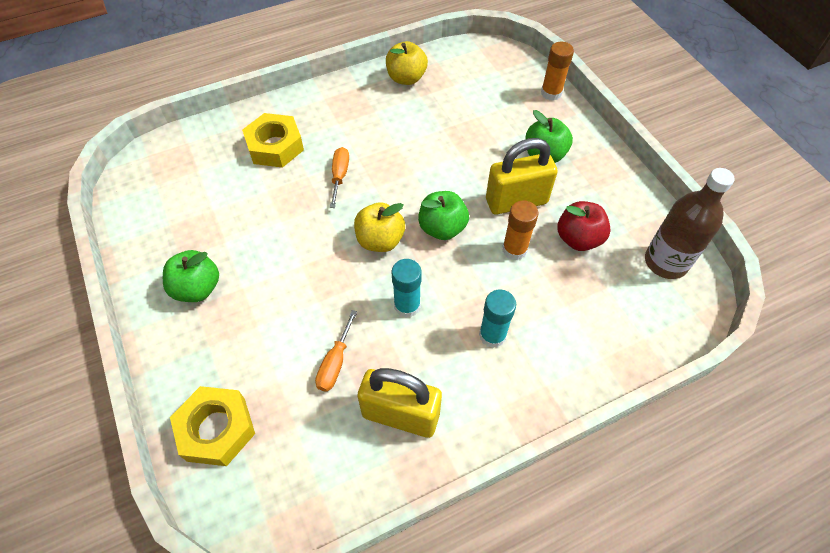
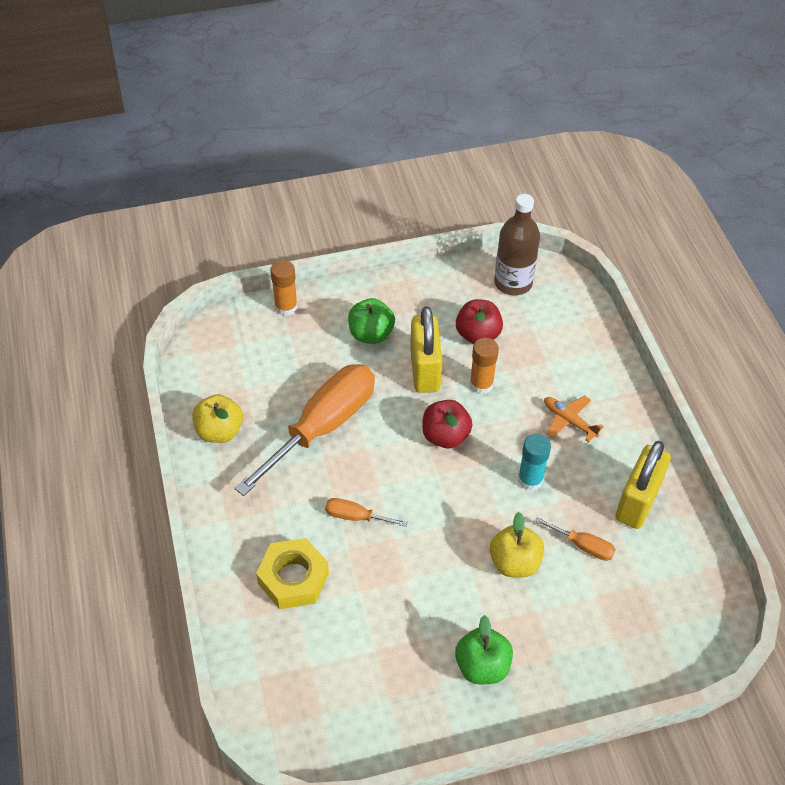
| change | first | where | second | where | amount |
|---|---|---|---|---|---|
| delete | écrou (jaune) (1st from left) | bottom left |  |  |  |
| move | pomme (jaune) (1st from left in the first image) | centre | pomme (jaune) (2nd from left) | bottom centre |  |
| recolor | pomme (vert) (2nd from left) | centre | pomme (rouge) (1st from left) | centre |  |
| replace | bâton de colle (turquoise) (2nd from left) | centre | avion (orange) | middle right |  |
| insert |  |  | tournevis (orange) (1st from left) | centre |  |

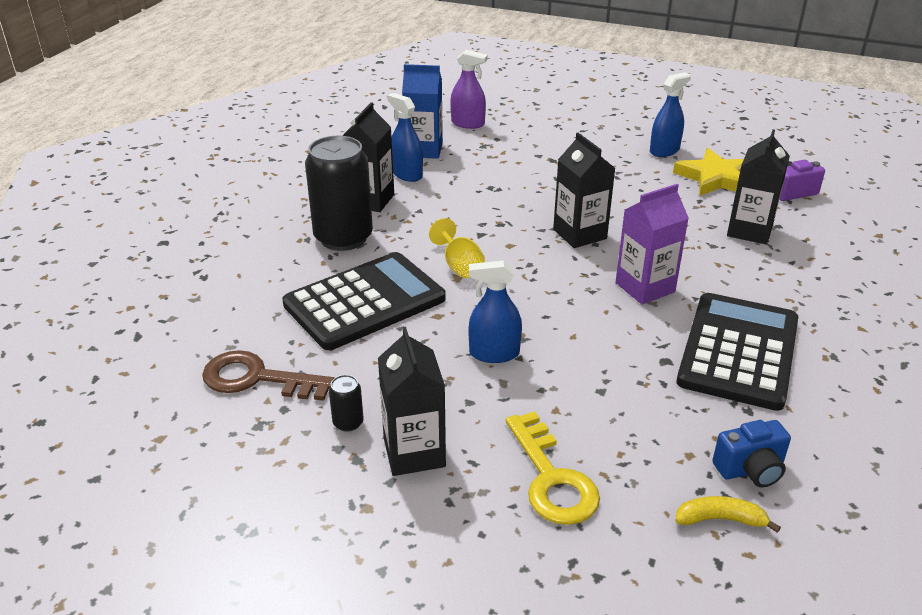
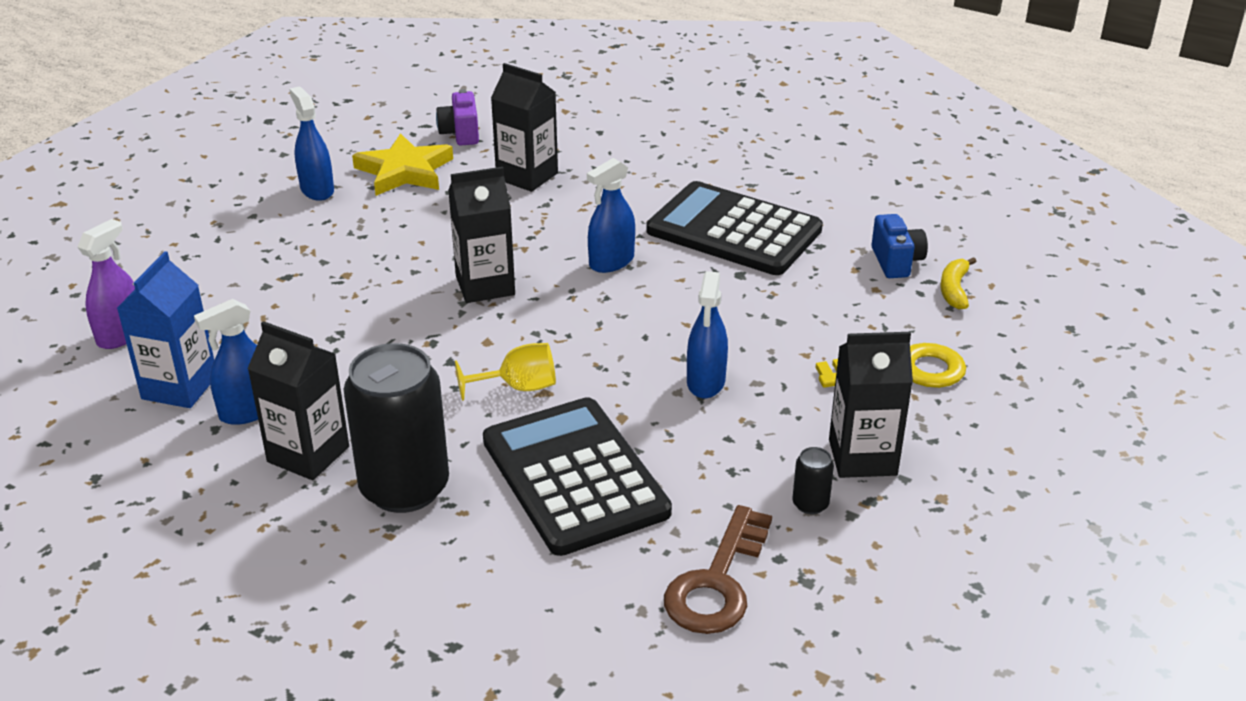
| change | first | where | second | where | amount |
|---|---|---|---|---|---|
| replace | brique de lait (violet) | middle right | vaporisateur (bleu) (3rd from left) | top centre |  |

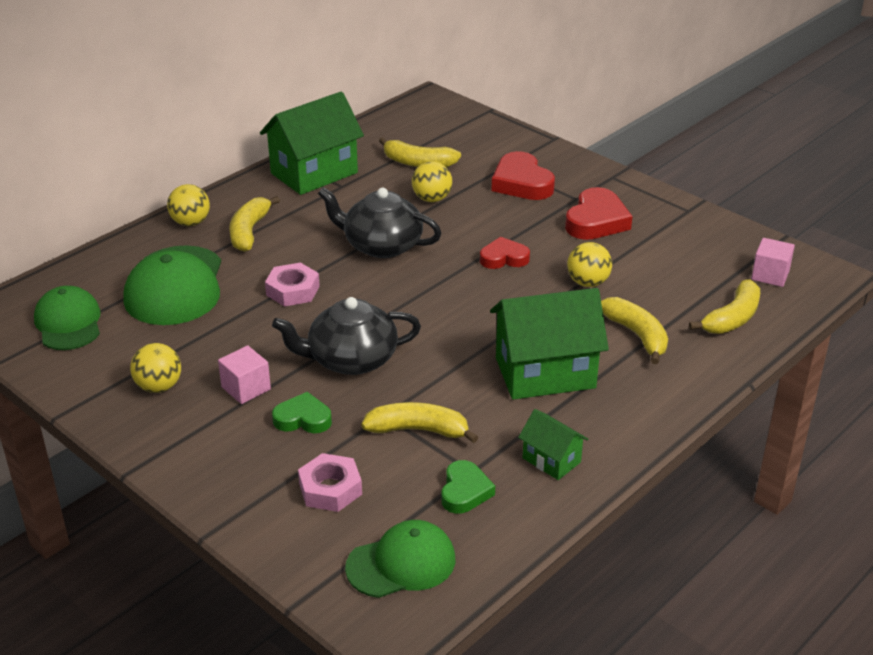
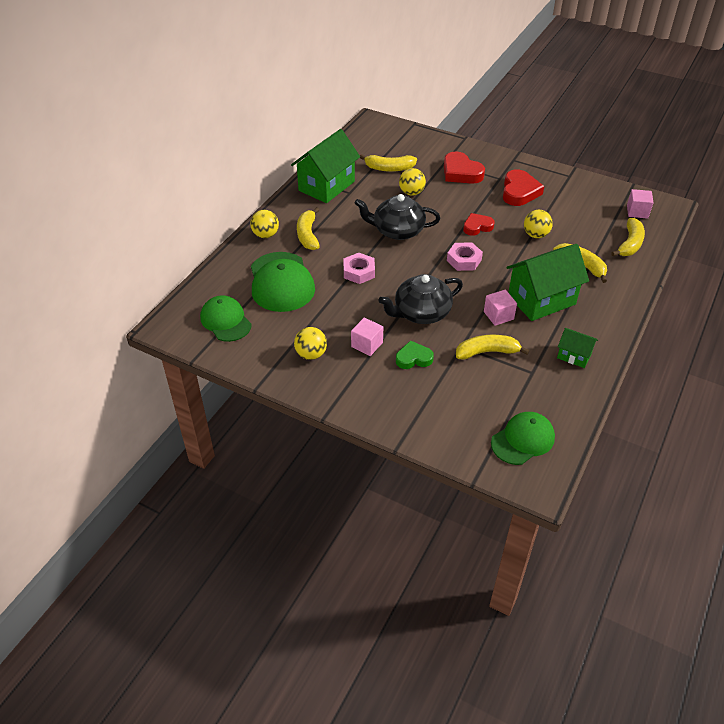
| change | first | where | second | where | amount |
|---|---|---|---|---|---|
| move | écrou (rose) (2nd from left) | bottom centre |  | centre |  |
| delete | cœur (vert) (2nd from left) | bottom centre |  |  |  |
| insert |  |  | cube (rose) (2nd from left) | middle right |  |

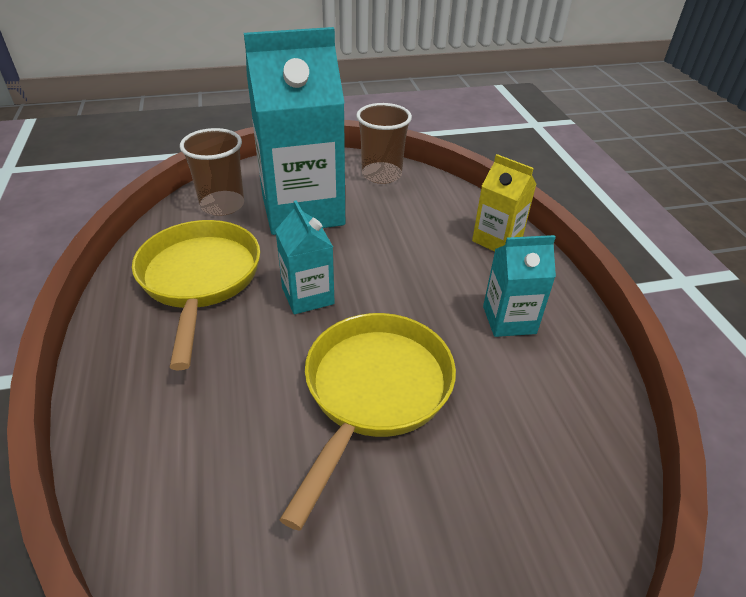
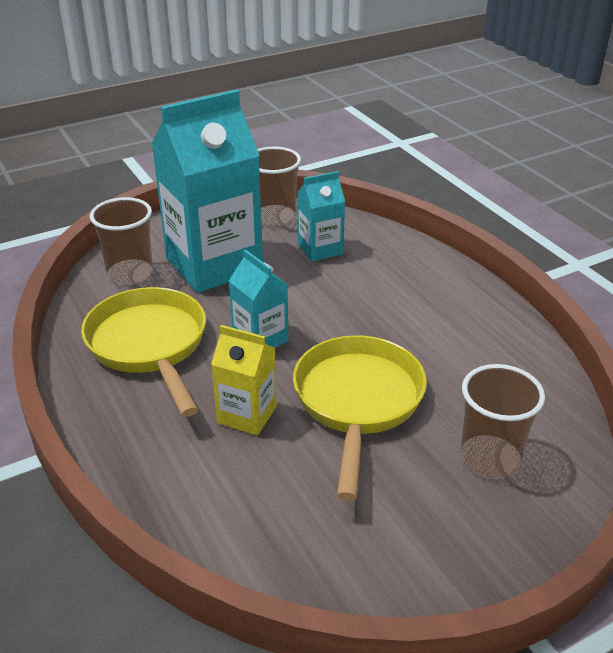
| change | first | where | second | where | amount |
|---|---|---|---|---|---|
| move | brique de lait (jaune) | middle right |  | centre |  |
| move | brique de lait (turquoise) (3rd from left) | middle right |  | top centre |  |
| insert |  |  | gobelet (marron) (3rd from left) | middle right |  |

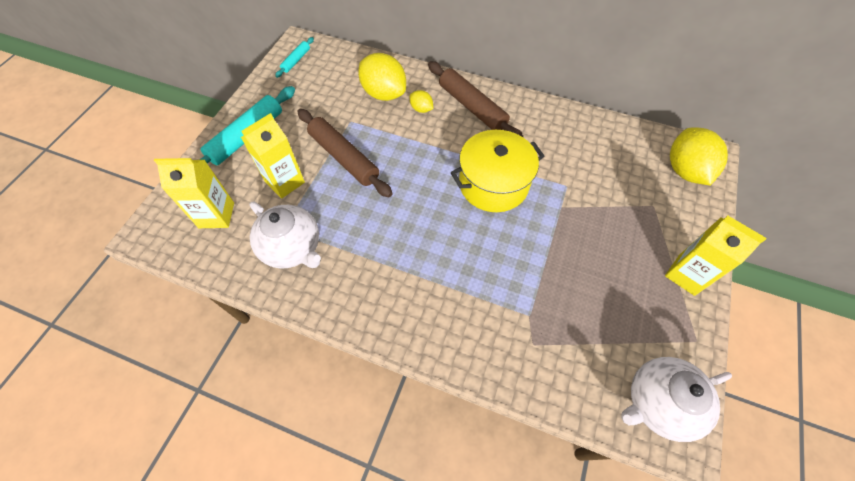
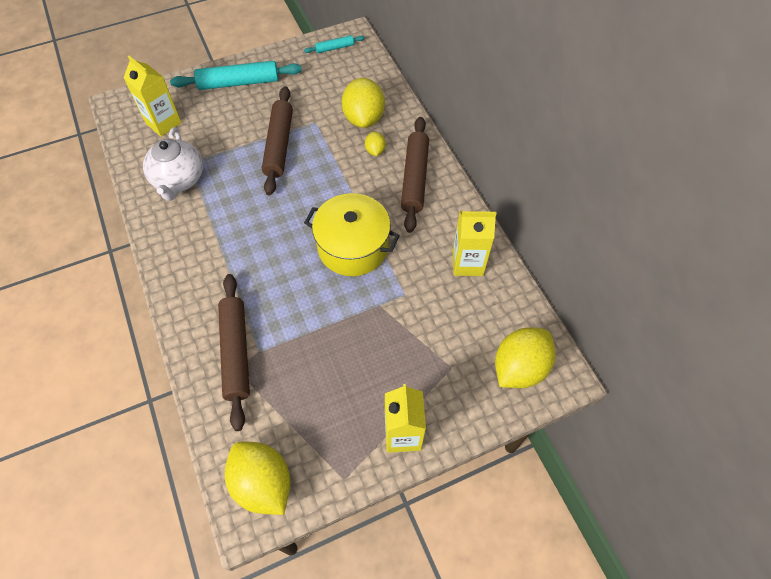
| change | first | where | second | where | amount |
|---|---|---|---|---|---|
| move | brique de lait (jaune) (2nd from left in the first image) | top left | brique de lait (jaune) (3rd from left) | centre |  |
| replace | théière (blanc) (2nd from left) | bottom right | citron (jaune) (1st from left) | bottom centre |  |
| insert |  |  | rouleau à pâtisserie (marron) (1st from left) | middle left |  |

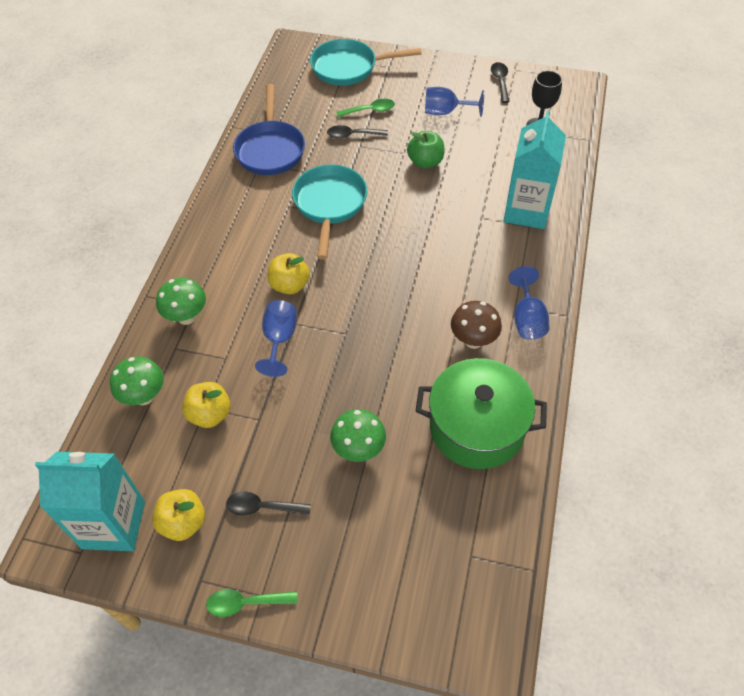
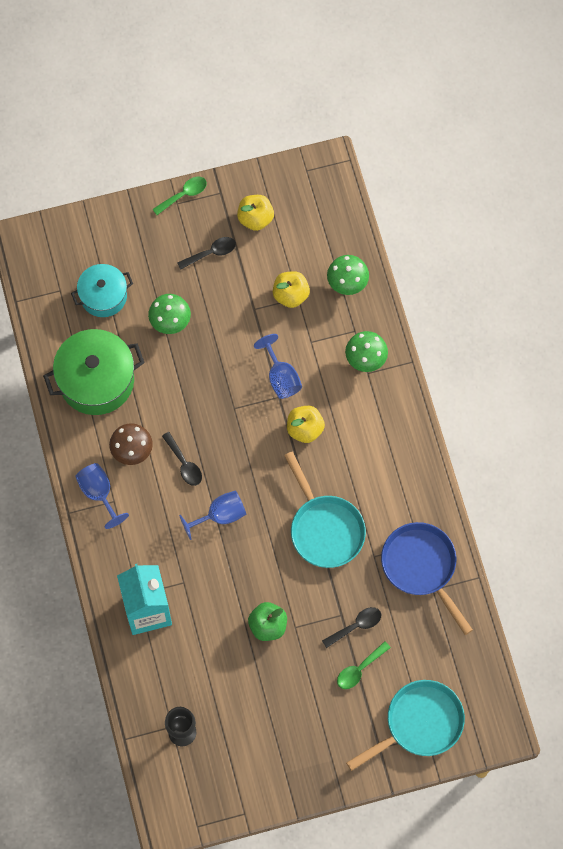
| change | first | where | second | where | amount |
|---|---|---|---|---|---|
| delete | brique de lait (turquoise) (1st from left) | bottom left |  |  |  |
| move | verre à pied (bleu) (2nd from left) | top centre |  | centre |  |
| move | cuillère (noir) (3rd from left in the first image) | top right | cuillère (noir) (1st from left) | middle left |  |
| insert |  |  | marmite (turquoise) | middle left |  |

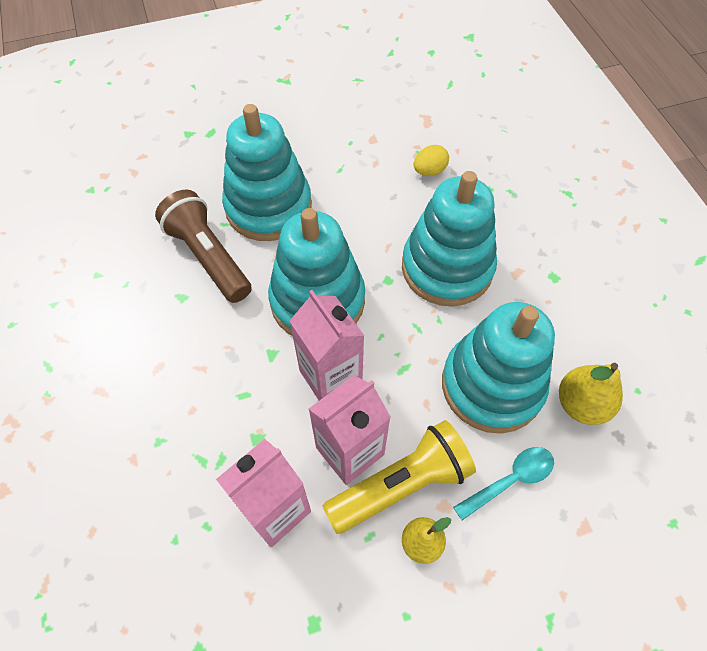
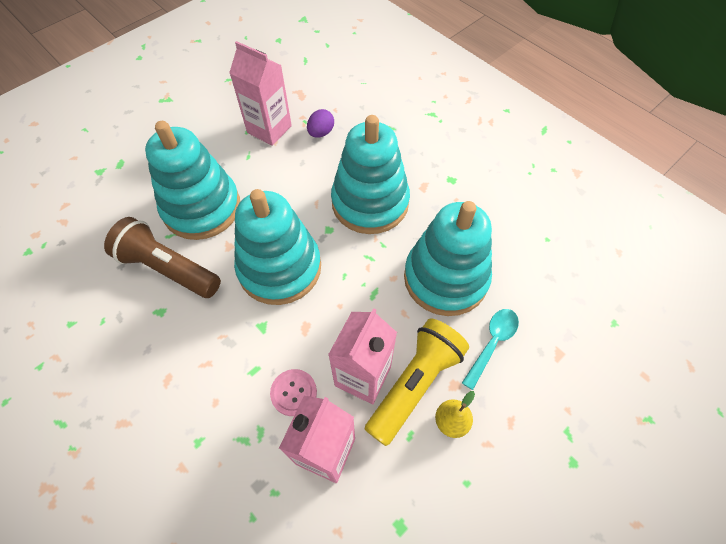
| change | first | where | second | where | amount |
|---|---|---|---|---|---|
| move | brique de lait (rose) (2nd from left in the first image) | centre | brique de lait (rose) (1st from left) | top centre |  |
| recolor | œuf (jaune) | top centre | œuf (violet) | top centre |  |
| delete | poire (jaune) (2nd from left) | middle right |  |  |  |
| insert |  |  | bouton (rose) | bottom centre |  |

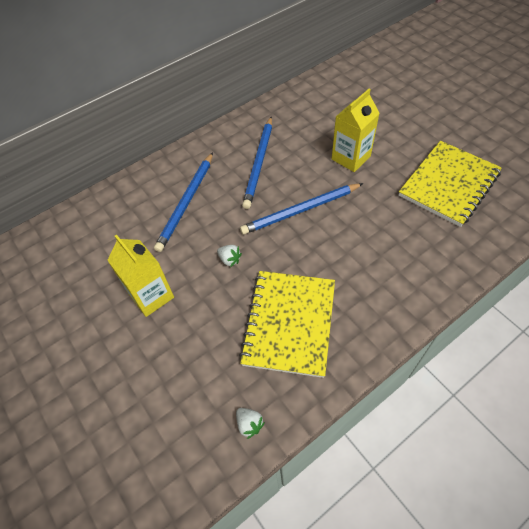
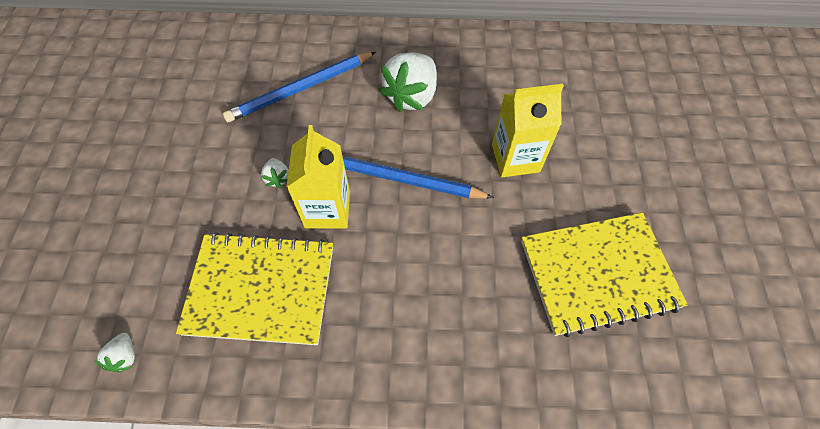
| change | first | where | second | where | amount |
|---|---|---|---|---|---|
| move | brique de lait (jaune) (1st from left) | middle left |  | centre |  |
| rotate | carnet (jaune) (1st from left) | centre |  | bottom left | 45 degrees clockwise |
| replace | crayon (bleu) (2nd from left) | top centre | fraise (blanc) (3rd from left) | top centre |  |

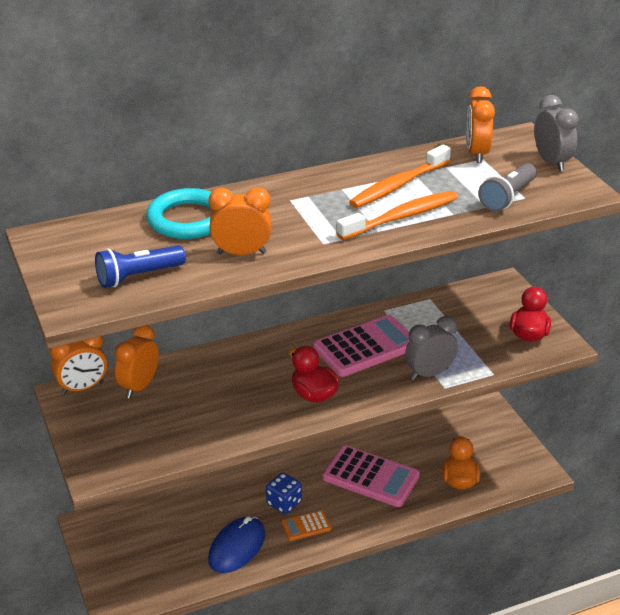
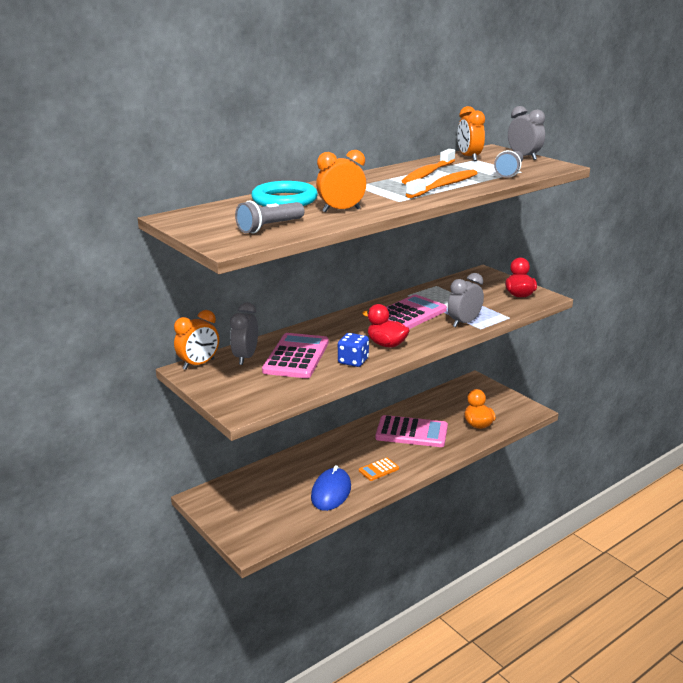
| change | first | where | second | where | amount |
|---|---|---|---|---|---|
| recolor | lampe de poche (bleu) | middle left | lampe de poche (gris) (1st from left) | top centre |  |
| recolor | réveil (orange) (2nd from left) | middle left | réveil (gris) (1st from left) | centre |  |
| move | dé (bleu) | bottom centre |  | centre |  |
| insert |  |  | calculatrice (rose) (1st from left) | centre |  |

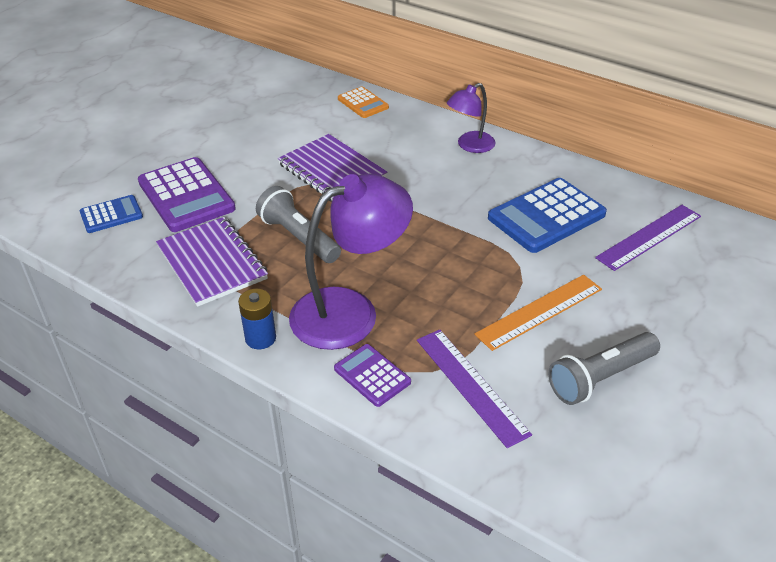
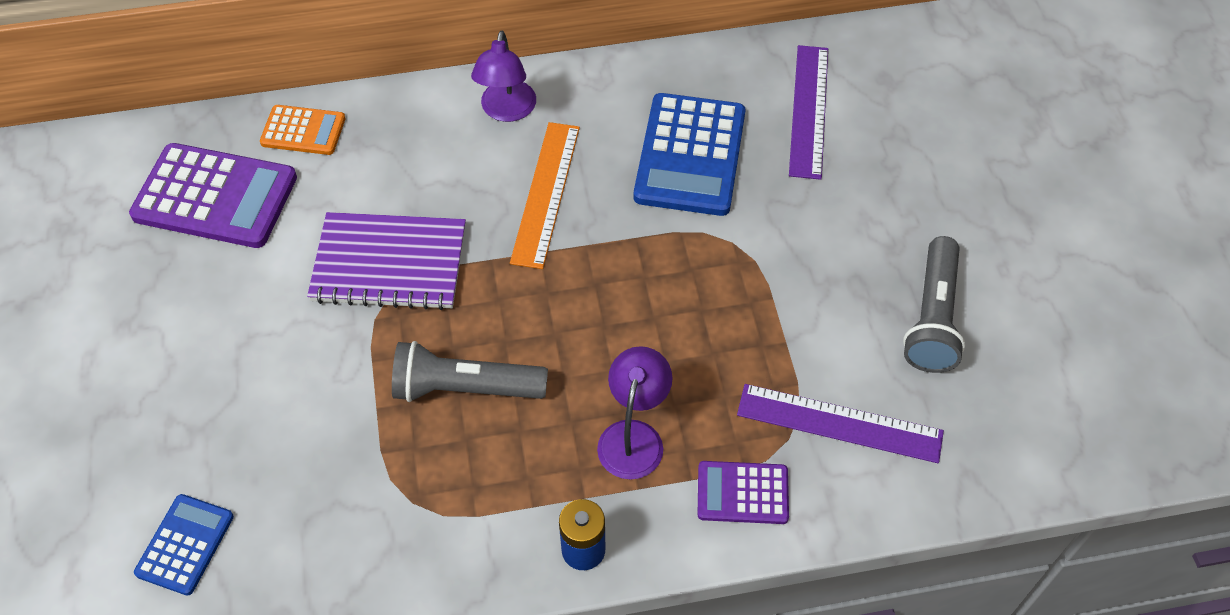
| change | first | where | second | where | amount |
|---|---|---|---|---|---|
| move | calculatrice (violet) (1st from left) | middle left |  | top left |  |
| delete | carnet (violet) (1st from left) | middle left |  |  |  |
| resize | lampe (violet) (1st from left in the first image) | centre | lampe (violet) (2nd from left) | bottom centre | x0.55 |
| move | règle (orange) | middle right |  | top centre |  |

